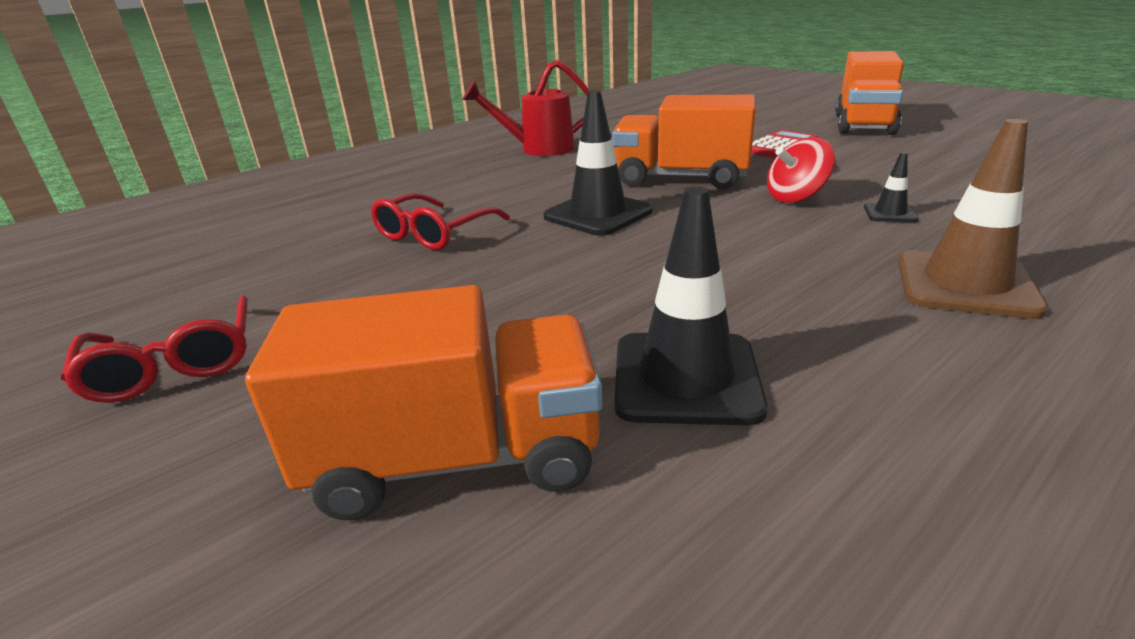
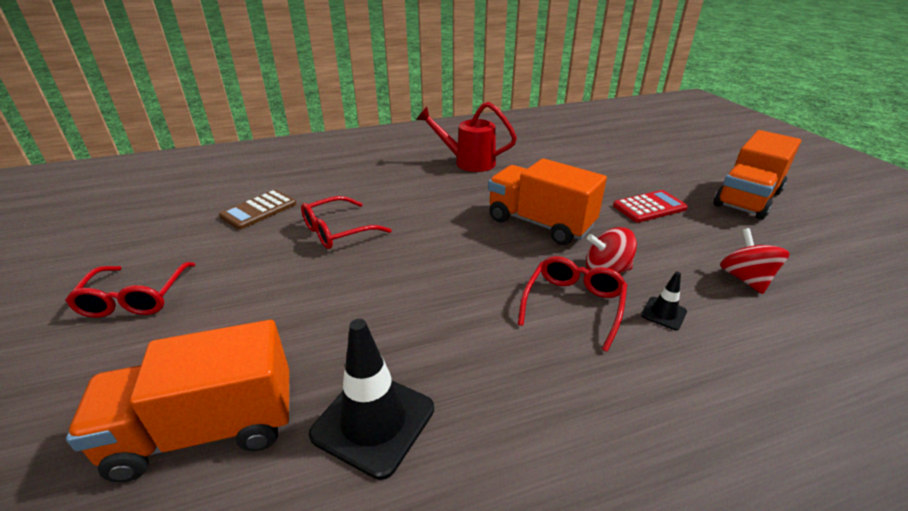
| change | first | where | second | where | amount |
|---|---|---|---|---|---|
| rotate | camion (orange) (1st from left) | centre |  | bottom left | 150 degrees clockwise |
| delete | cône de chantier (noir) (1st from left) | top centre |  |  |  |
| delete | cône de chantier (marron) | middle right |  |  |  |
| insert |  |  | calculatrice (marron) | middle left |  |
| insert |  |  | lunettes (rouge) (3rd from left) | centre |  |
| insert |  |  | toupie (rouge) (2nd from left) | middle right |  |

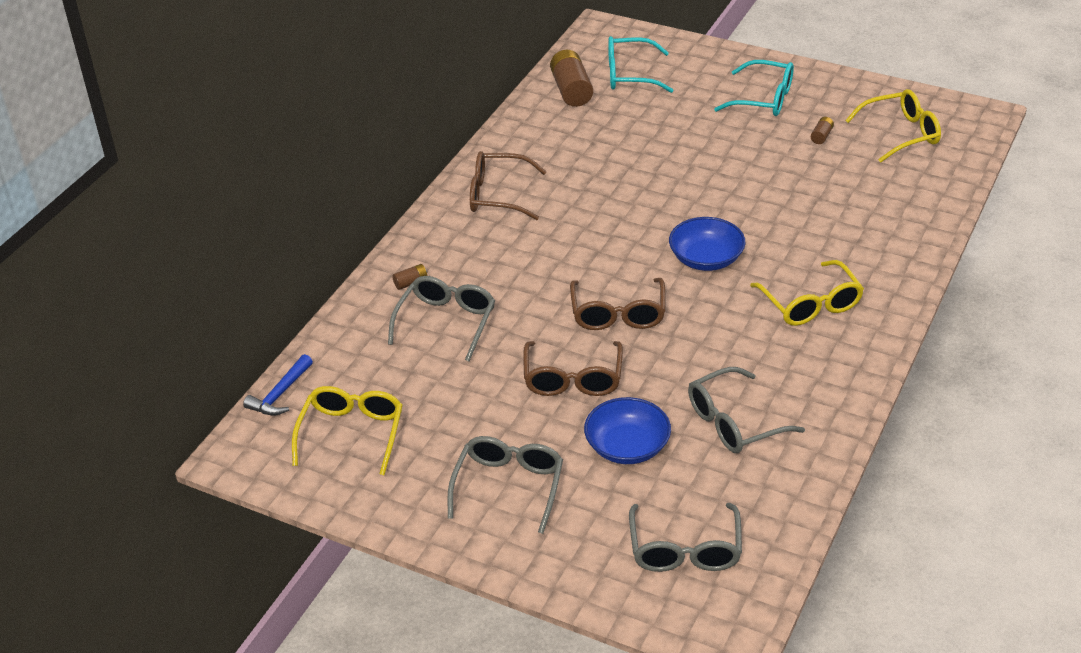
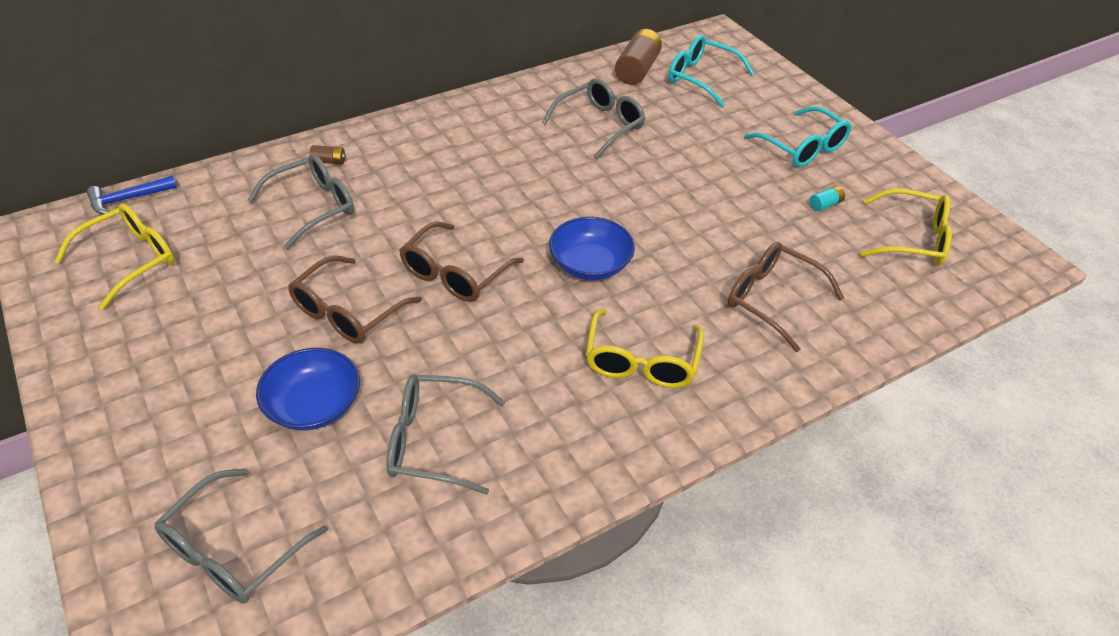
| change | first | where | second | where | amount |
|---|---|---|---|---|---|
| move | lunettes (gris) (2nd from left in the first image) | bottom centre | lunettes (gris) (4th from left) | top centre |  |
| move | lunettes (marron) (1st from left in the first image) | top centre | lunettes (marron) (3rd from left) | middle right |  |
| recolor | pile (marron) (3rd from left) | top right | pile (turquoise) | top right |  |

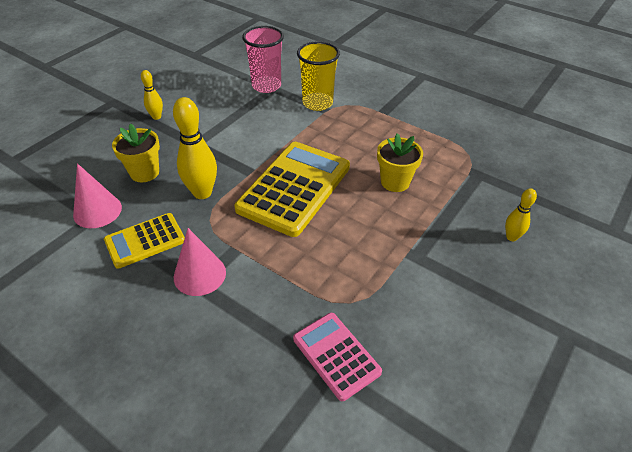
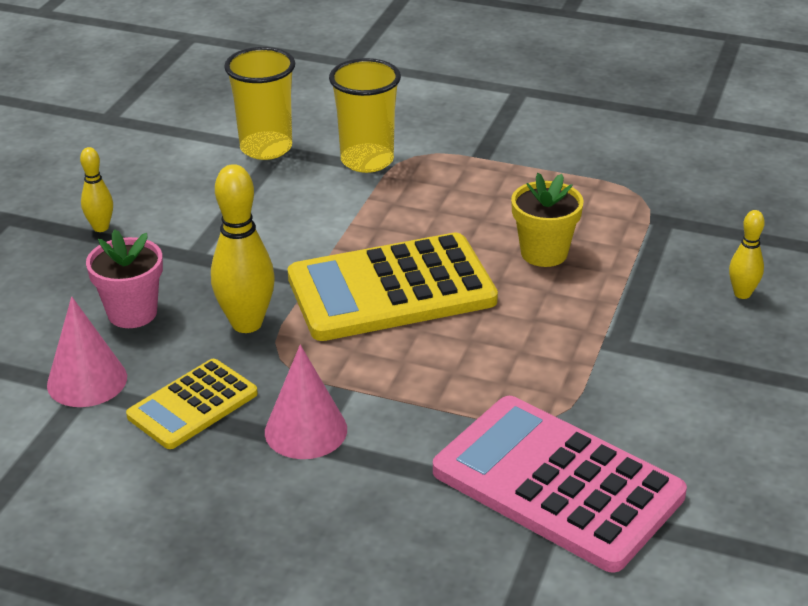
| change | first | where | second | where | amount |
|---|---|---|---|---|---|
| recolor | pot de fleurs (jaune) (1st from left) | middle left | pot de fleurs (rose) | middle left |  |
| rotate | calculatrice (jaune) (2nd from left) | centre |  | centre | 120 degrees counterclockwise |
| recolor | gobelet (rose) | top centre | gobelet (jaune) (1st from left) | top left |  |
| resize | calculatrice (rose) | bottom centre |  | bottom right | x1.79 |

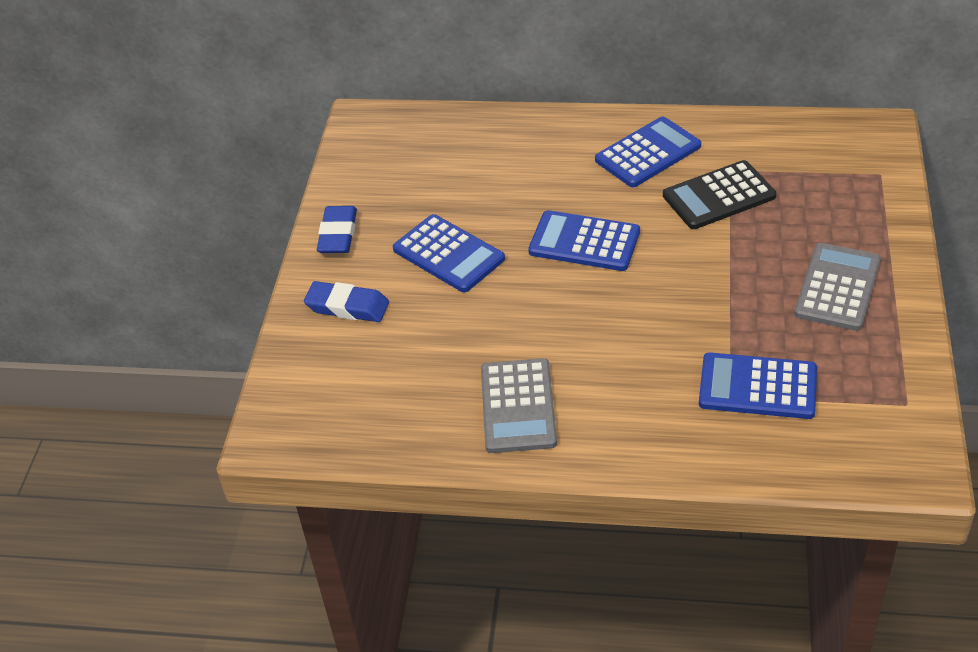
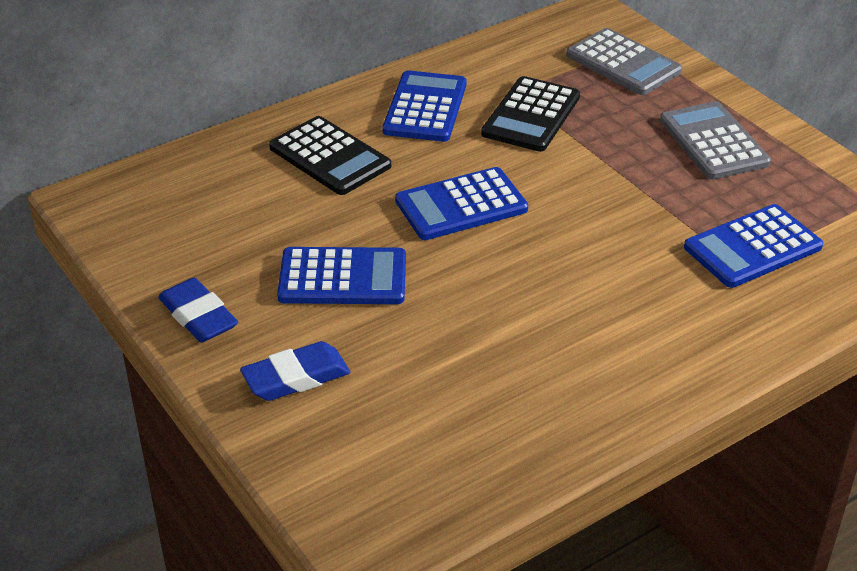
| change | first | where | second | where | amount |
|---|---|---|---|---|---|
| move | calculatrice (gris) (1st from left) | centre |  | top right |  |
| insert |  |  | calculatrice (noir) (1st from left) | top centre |  |

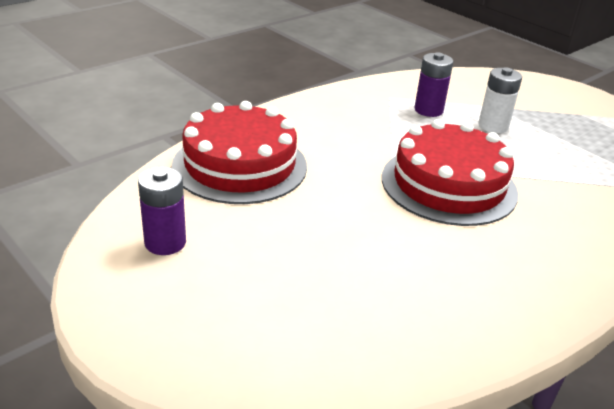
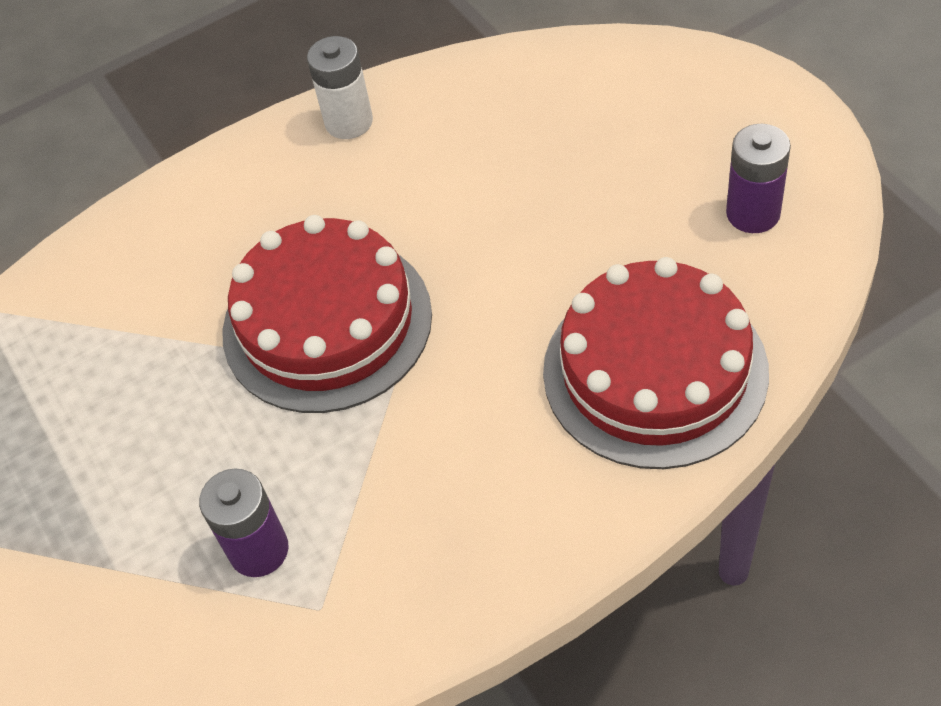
| change | first | where | second | where | amount |
|---|---|---|---|---|---|
| move | pile (blanc) | top right |  | top centre |  |

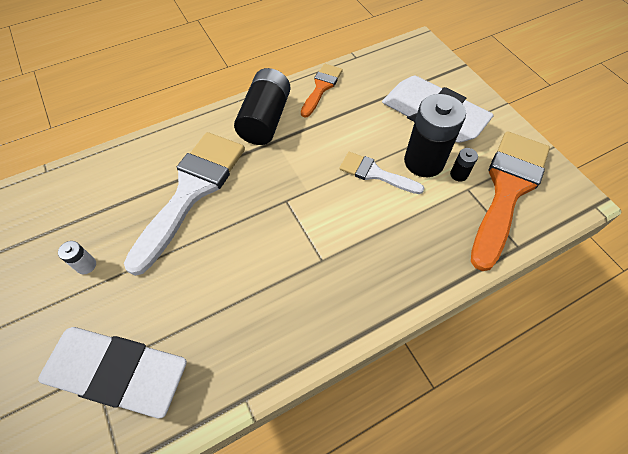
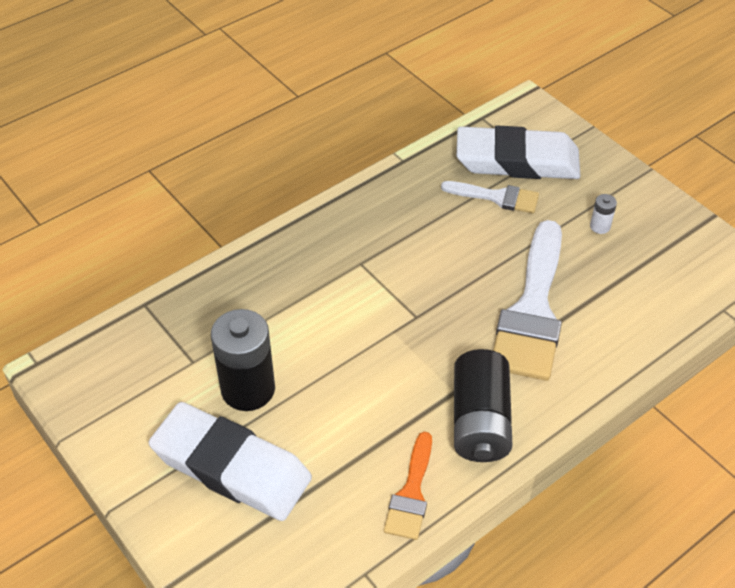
| change | first | where | second | where | amount |
|---|---|---|---|---|---|
| move | pinceau (blanc) (2nd from left in the first image) | centre | pinceau (blanc) (1st from left) | middle right |  |
| delete | pile (noir) (3rd from left) | middle right |  |  |  |
| delete | pinceau (orange) (2nd from left) | middle right |  |  |  |

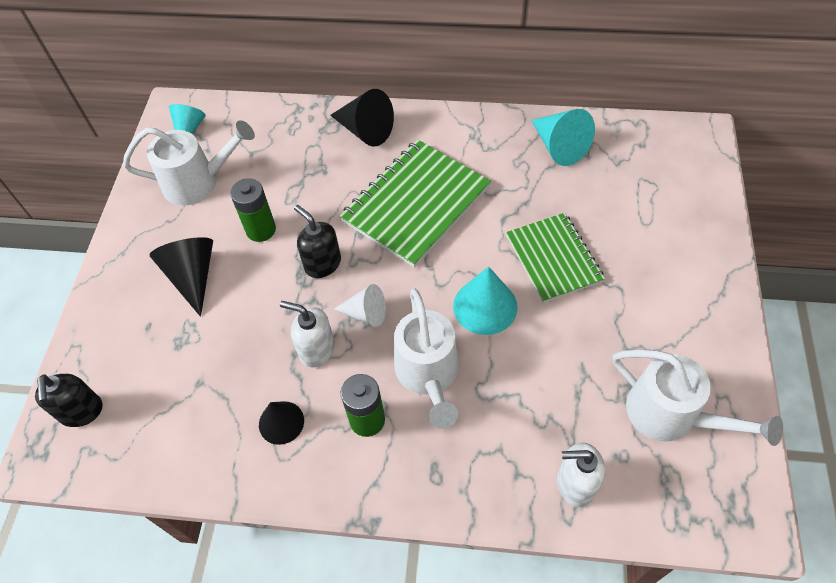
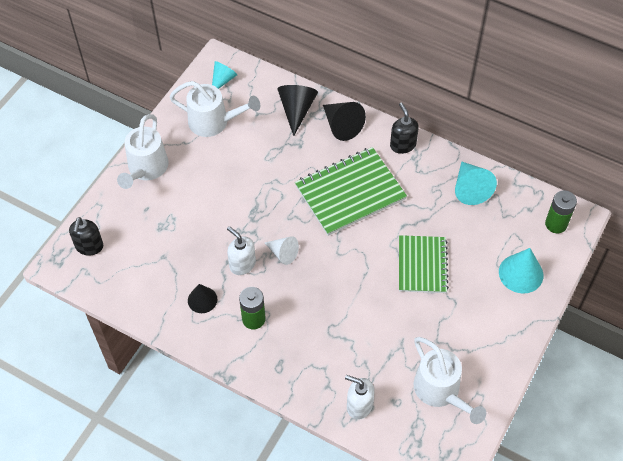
| change | first | where | second | where | amount |
|---|---|---|---|---|---|
| move | cône (noir) (1st from left in the first image) | middle left | cône (noir) (2nd from left) | top centre |  |
| move | pile (vert) (1st from left in the first image) | middle left | pile (vert) (2nd from left) | middle right |  |
| move | distributeur de savon (noir) (2nd from left) | centre |  | top centre |  |
| move | arrosoir (blanc) (2nd from left in the first image) | centre | arrosoir (blanc) (1st from left) | top left |  |
| move | cône (turquoise) (2nd from left in the first image) | centre | cône (turquoise) (3rd from left) | middle right |  |

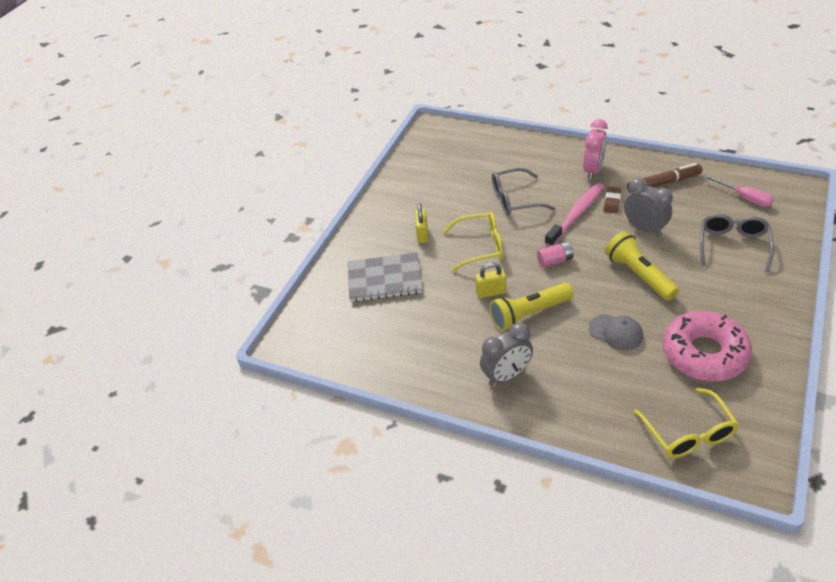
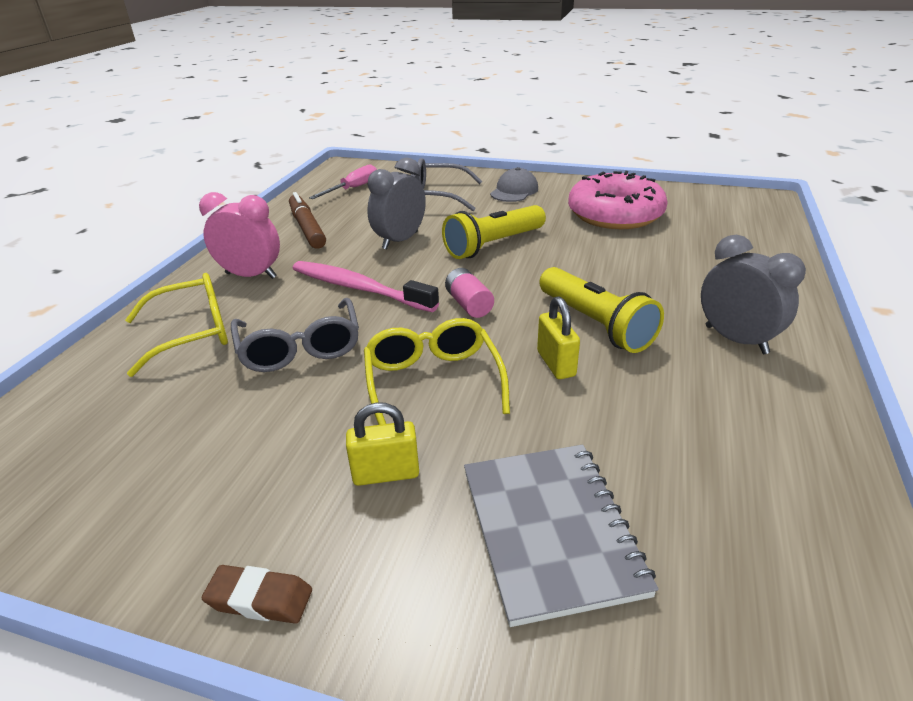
| change | first | where | second | where | amount |
|---|---|---|---|---|---|
| move | casquette (gris) | middle right |  | top centre |  |
| move | gomme (marron) | middle right |  | bottom left |  |
| move | lunettes (jaune) (2nd from left in the first image) | bottom right | lunettes (jaune) (1st from left) | middle left |  |

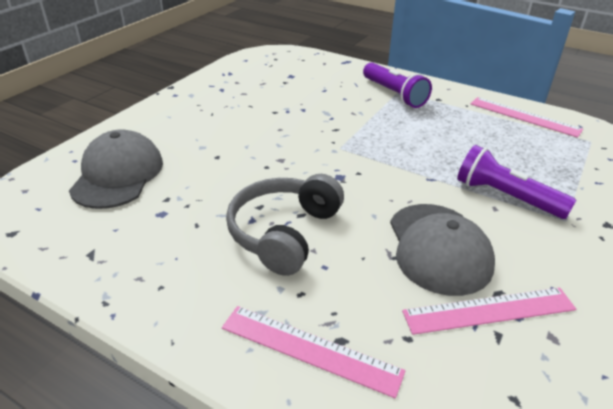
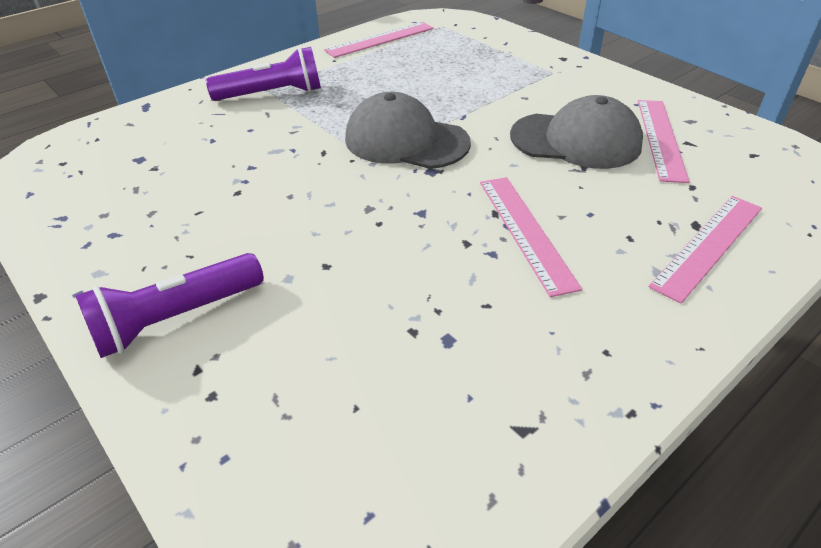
| change | first | where | second | where | amount |
|---|---|---|---|---|---|
| move | casquette (gris) (1st from left) | middle left |  | top centre |  |
| replace | casque audio (gris) | centre | règle (rose) (2nd from left) | centre |  |
| move | lampe de poche (violet) (2nd from left in the first image) | middle right | lampe de poche (violet) (1st from left) | middle left |  |

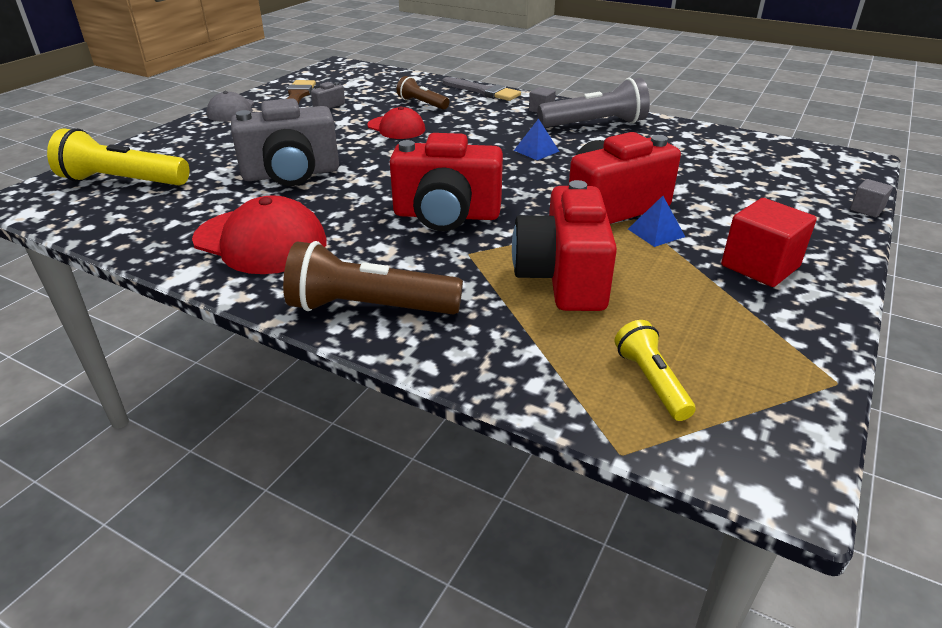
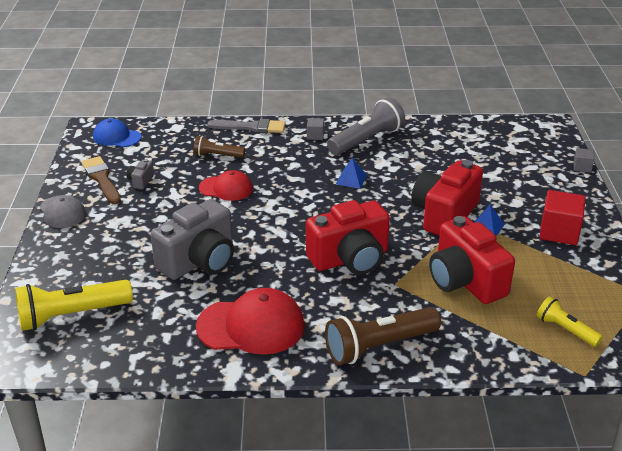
| change | first | where | second | where | amount |
|---|---|---|---|---|---|
| insert |  |  | casquette (bleu) | top left |  |

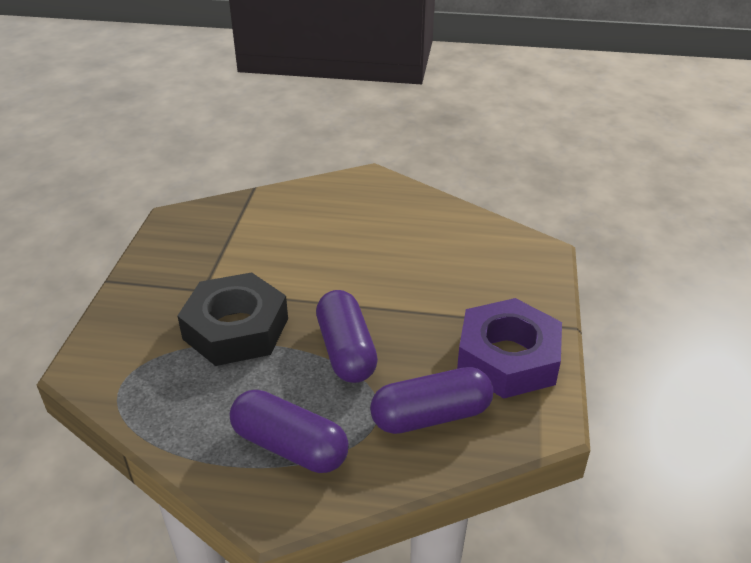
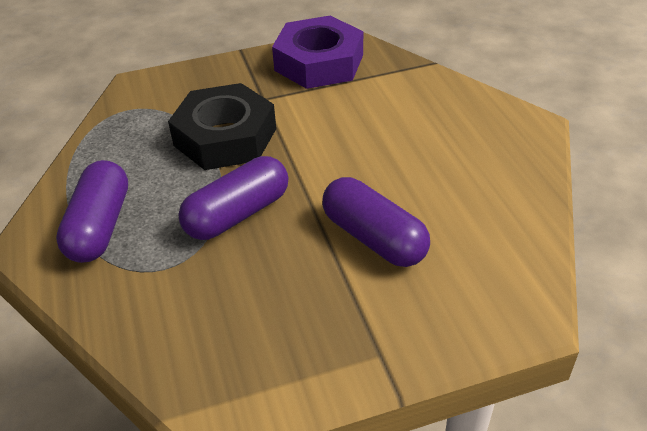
| change | first | where | second | where | amount |
|---|---|---|---|---|---|
| move | gélule (violet) (3rd from left) | bottom centre |  | centre |  |
| move | écrou (violet) | middle right |  | top centre |  |

